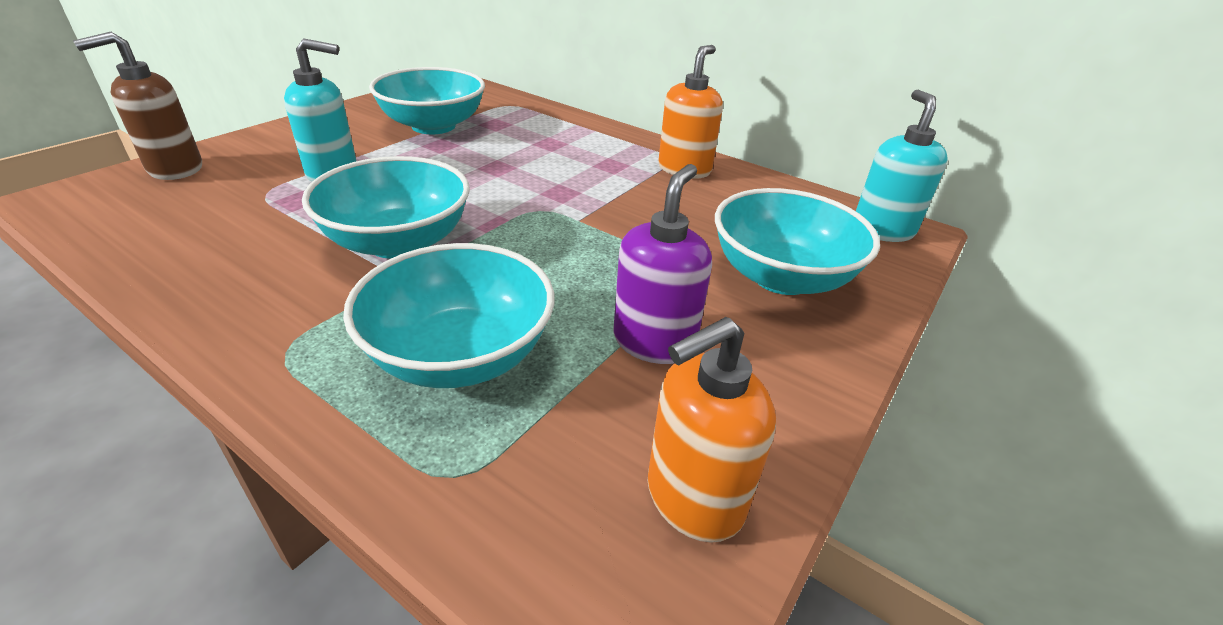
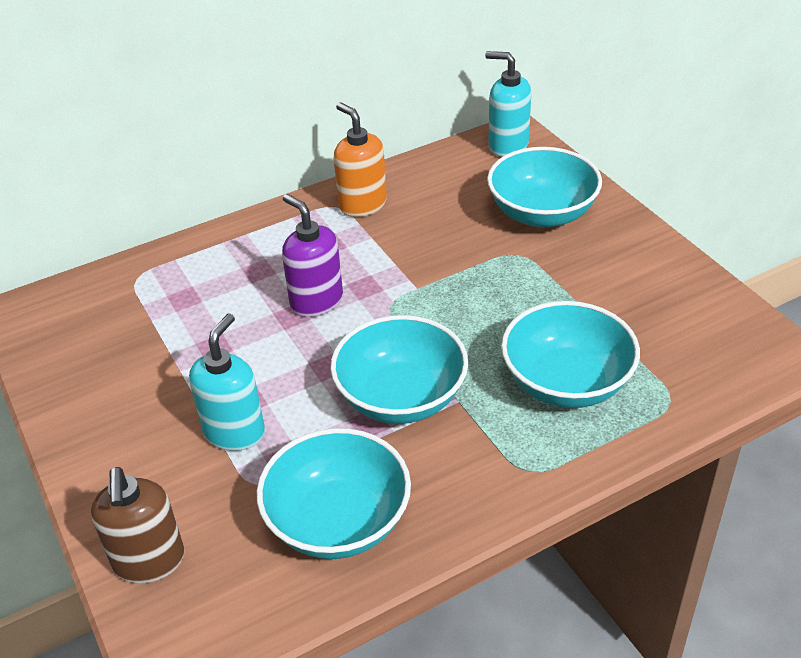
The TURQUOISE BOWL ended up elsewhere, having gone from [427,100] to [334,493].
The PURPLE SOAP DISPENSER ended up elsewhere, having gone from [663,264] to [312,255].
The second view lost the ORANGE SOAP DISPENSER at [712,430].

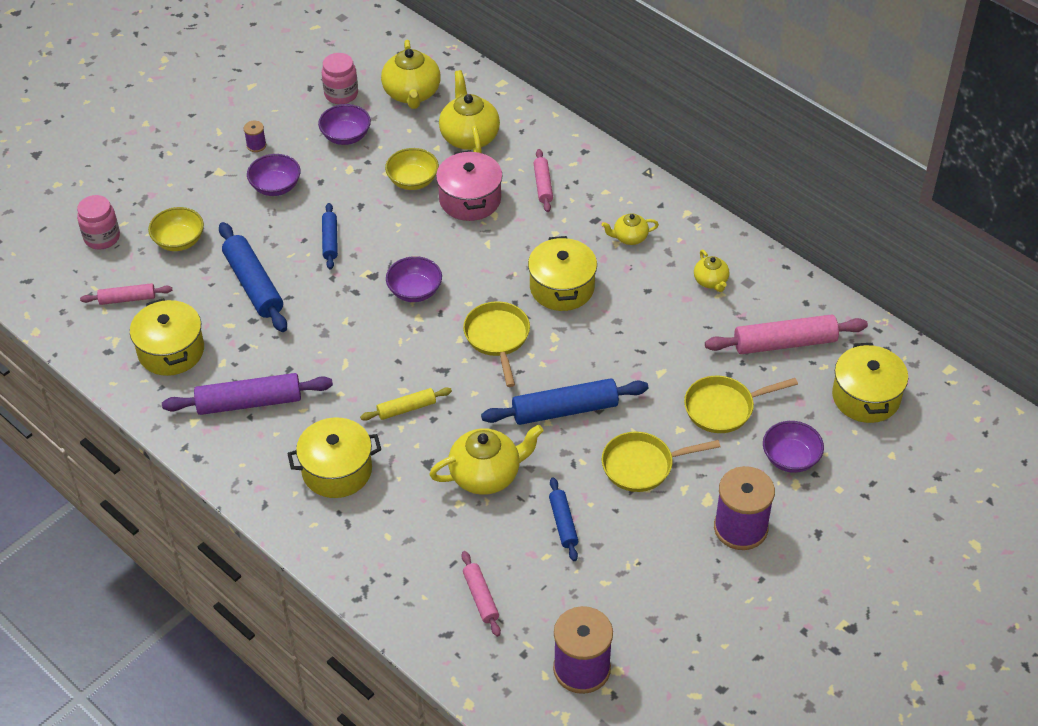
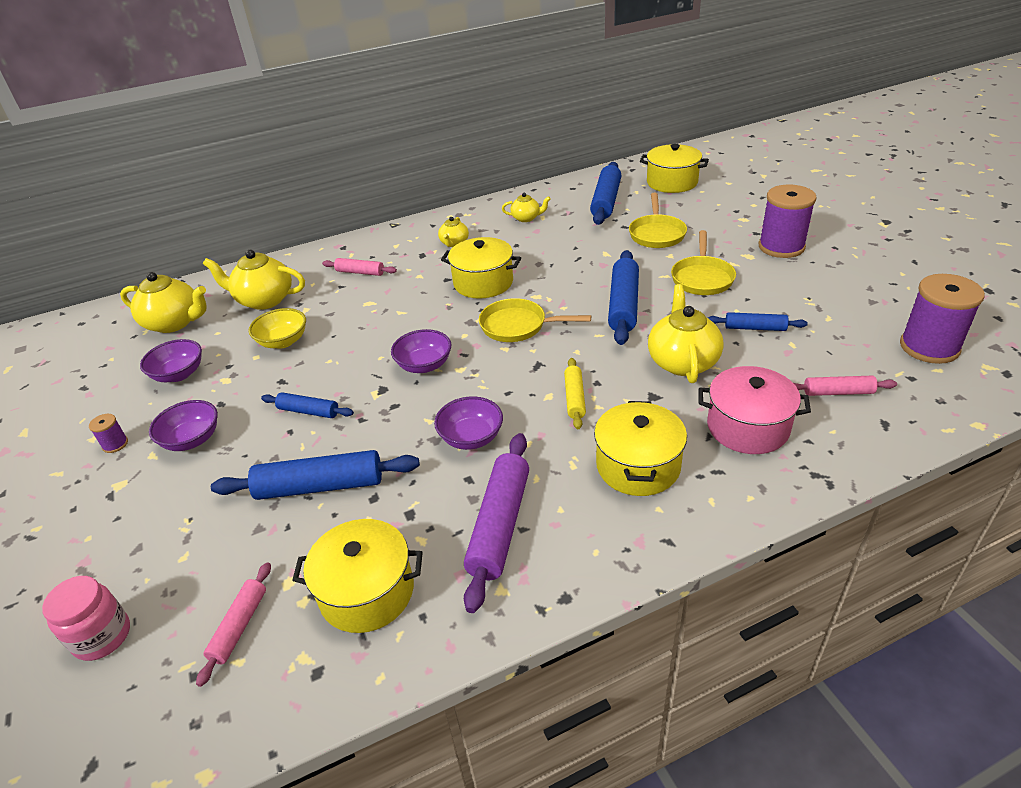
The second view lost the YELLOW BOWL at [176,229].
The second view lost the PINK JAR at [340,78].
The PINK POT ended up elsewhere, having gone from [469,185] to [755,410].
What was the PINK ROLLING PIN at [786,334] turned into the BLUE ROLLING PIN at [606,193].
The PURPLE BOWL ended up elsewhere, having gone from [793,447] to [468,423].

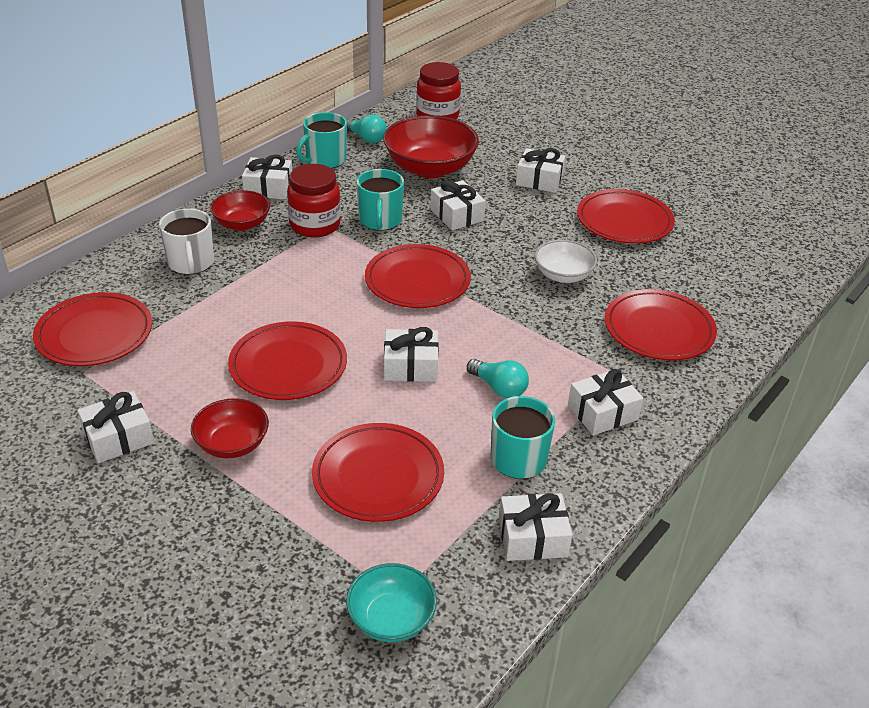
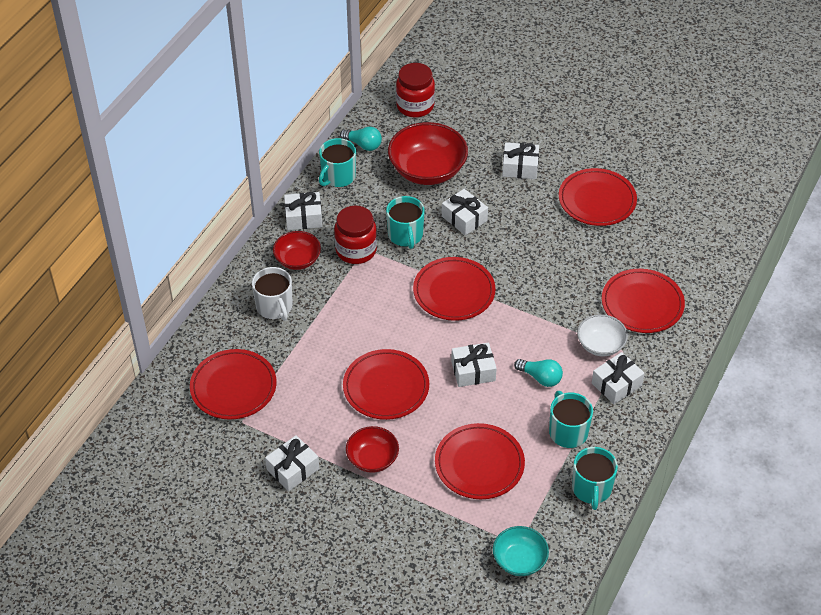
Where the WHITE GIFT stood at [535,527], the TURQUOISE MUG came to stand at [595,478].
The WHITE BOWL ended up elsewhere, having gone from [566,261] to [602,335].

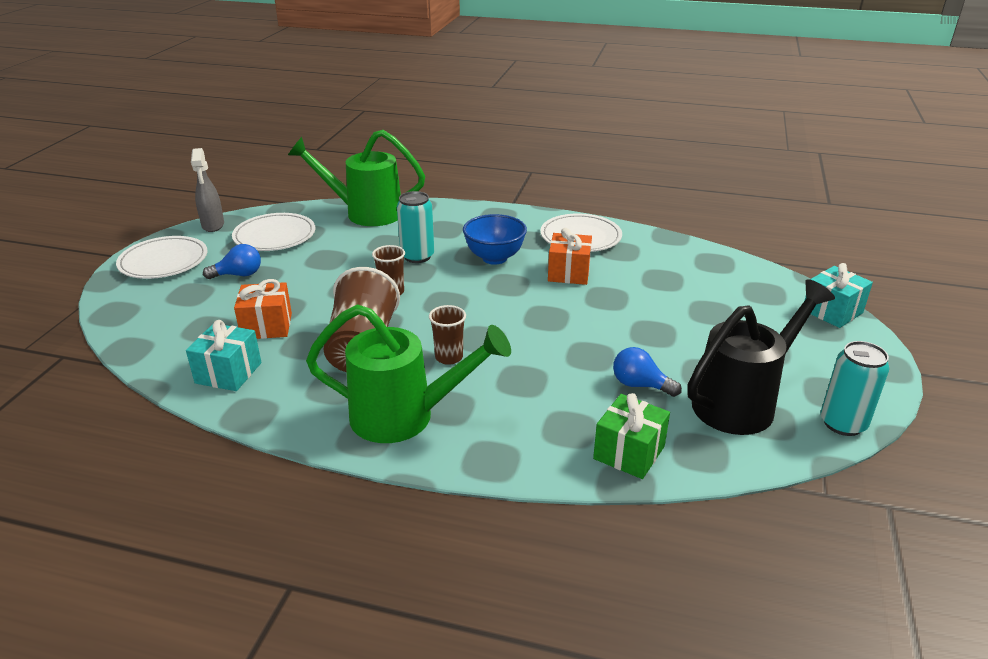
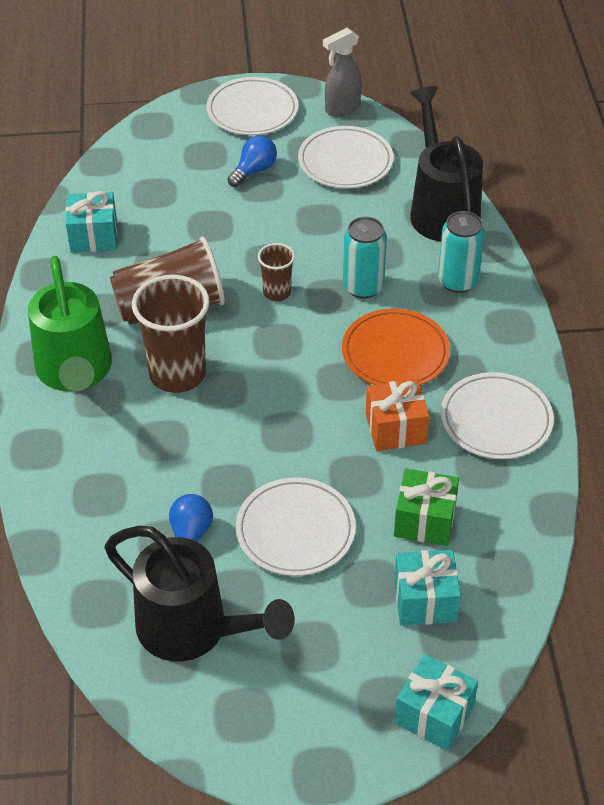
The BLUE LIGHT BULB at [232,261] ended up facing another way, 105 degrees counterclockwise from before.
The second view lost the ORANGE GIFT at [263,309].
What was the GREEN WATERING CAN at [356,178] turned into the BLACK WATERING CAN at [446,164].
The size of the BROWN CUP at [447,335] changed by a factor of 1.93.
Where the BLUE BOWL stood at [495,239], the ORANGE PLATE came to stand at [396,347].
The GREEN GIFT ended up elsewhere, having gone from [631,436] to [426,507].
The TURQUOISE CAN ended up elsewhere, having gone from [855,388] to [461,252].
The second view gained the WHITE PLATE at [296,526].
The second view gained the TURQUOISE GIFT at [427,587].

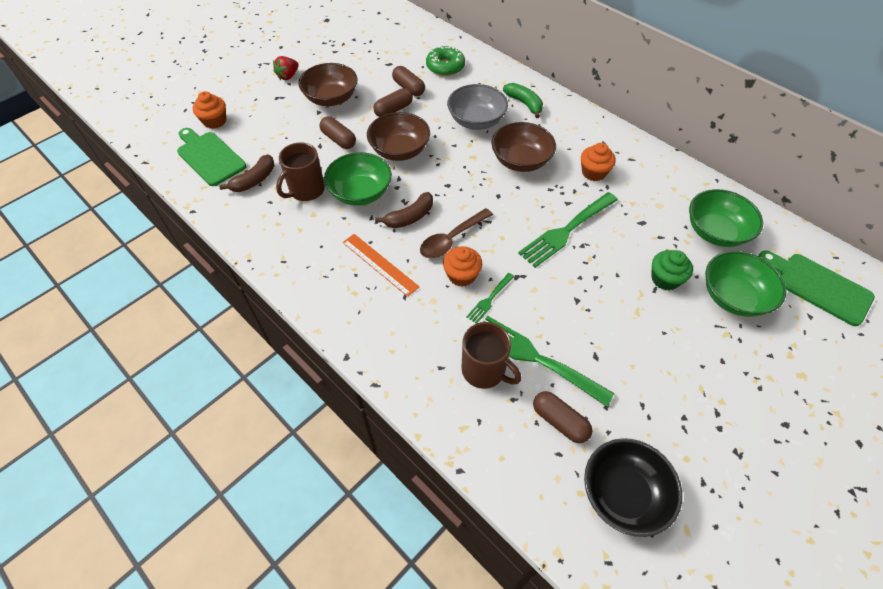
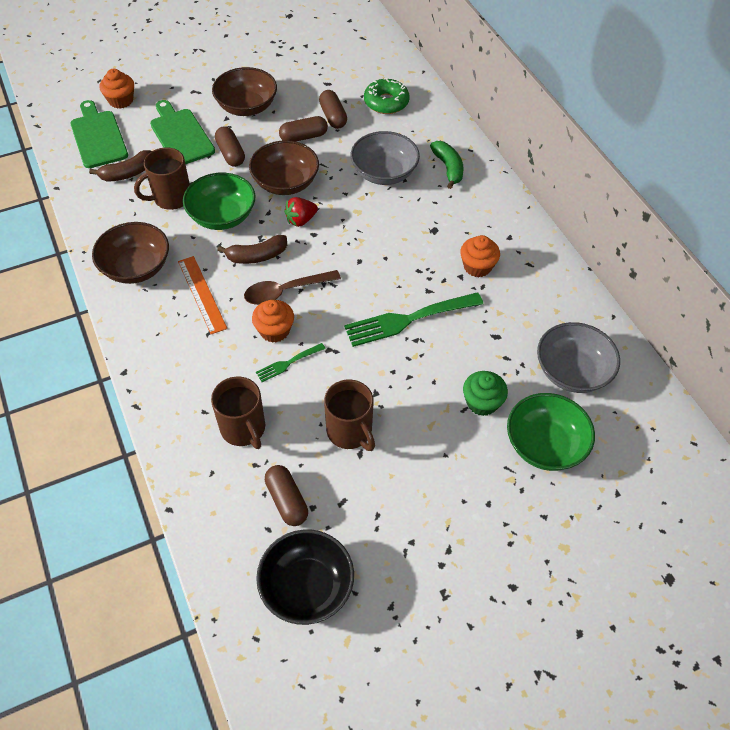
The RED STRAWBERRY ended up elsewhere, having gone from [286,68] to [301,212].
The second view lost the GREEN FORK at [549,361].
The BROWN BOWL ended up elsewhere, having gone from [523,147] to [130,253].
What was the GREEN BOWL at [726,218] turned into the GREY BOWL at [578,357].
The GREEN CUTTING BOARD ended up elsewhere, having gone from [816,288] to [182,132].
The second view gained the BROWN MUG at [349,415].

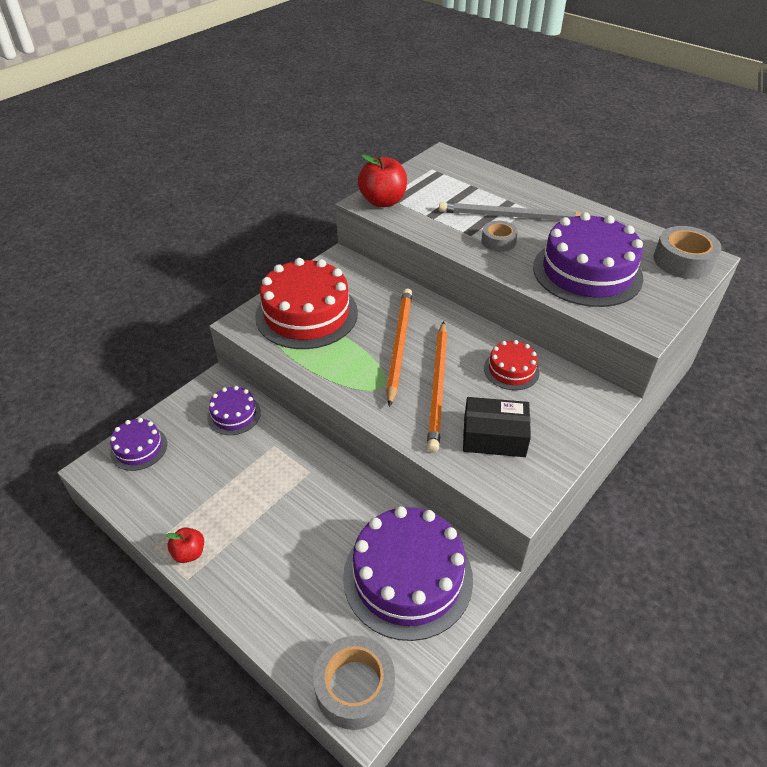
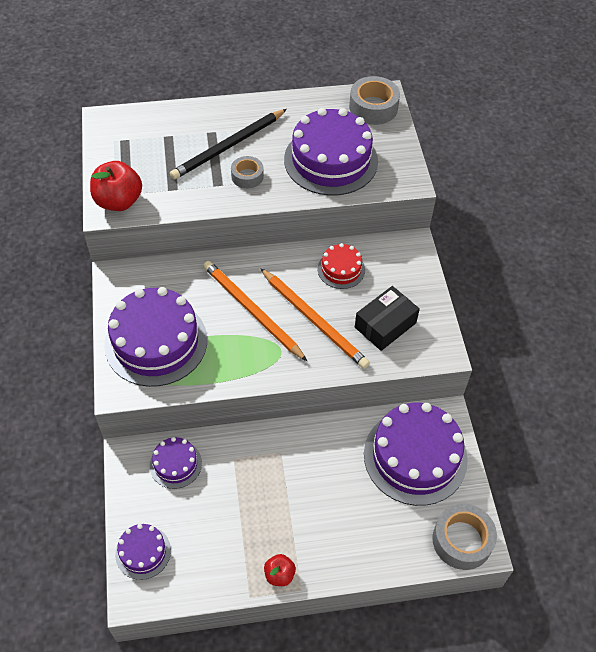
What was the RED CAKE at [306,303] turned into the PURPLE CAKE at [155,337].
What was the GREY PENCIL at [510,211] turned into the BLACK PENCIL at [228,144].

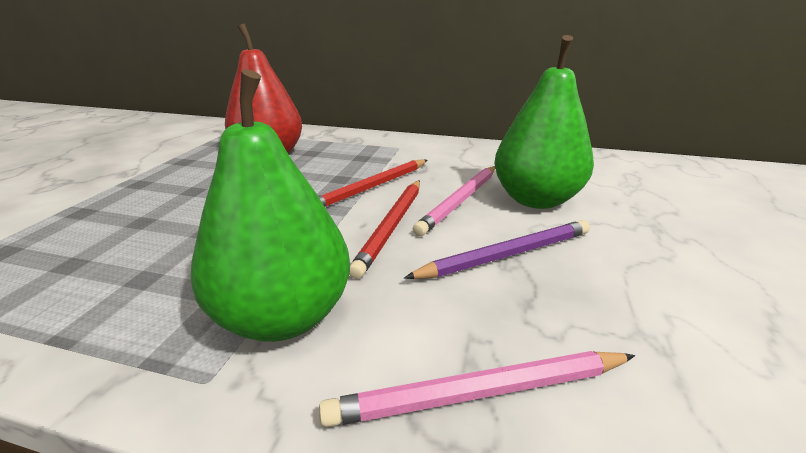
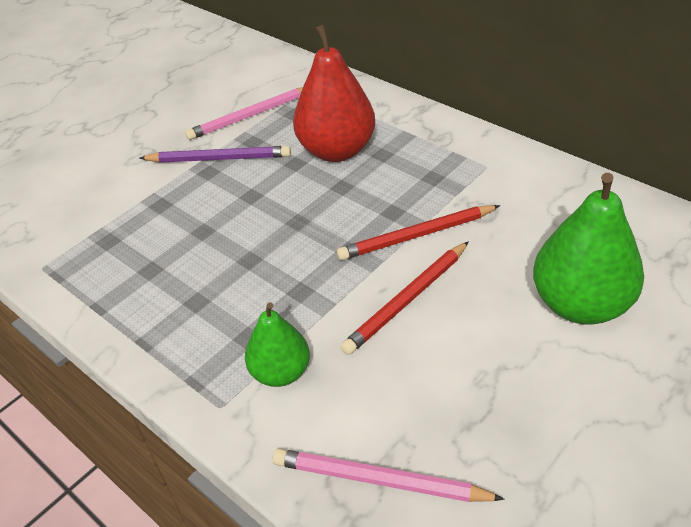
The size of the GREEN PEAR at [270,205] changed by a factor of 0.60.
The PURPLE PENCIL ended up elsewhere, having gone from [497,249] to [215,154].
The PINK PENCIL ended up elsewhere, having gone from [454,201] to [244,113].

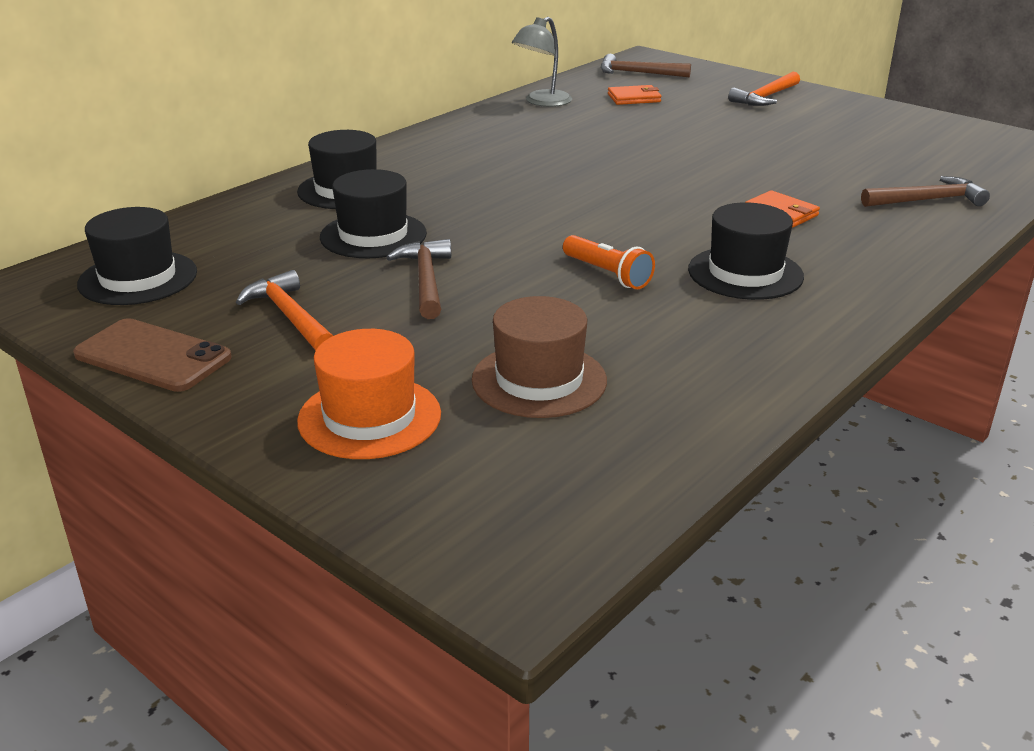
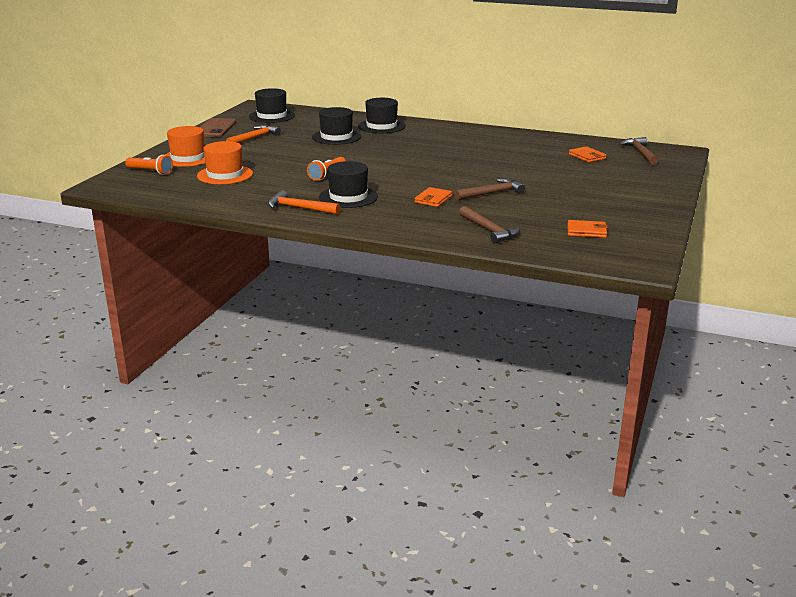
The BROWN HAMMER ended up elsewhere, having gone from [418,279] to [489,190].
What was the BROWN HAT at [539,357] turned into the ORANGE HAT at [225,162].
The second view lost the GREY LAMP at [542,62].
The ORANGE HAMMER ended up elsewhere, having gone from [764,89] to [304,202].
The second view gained the ORANGE FLASHLIGHT at [149,165].
The second view gained the ORANGE WALLET at [587,229].

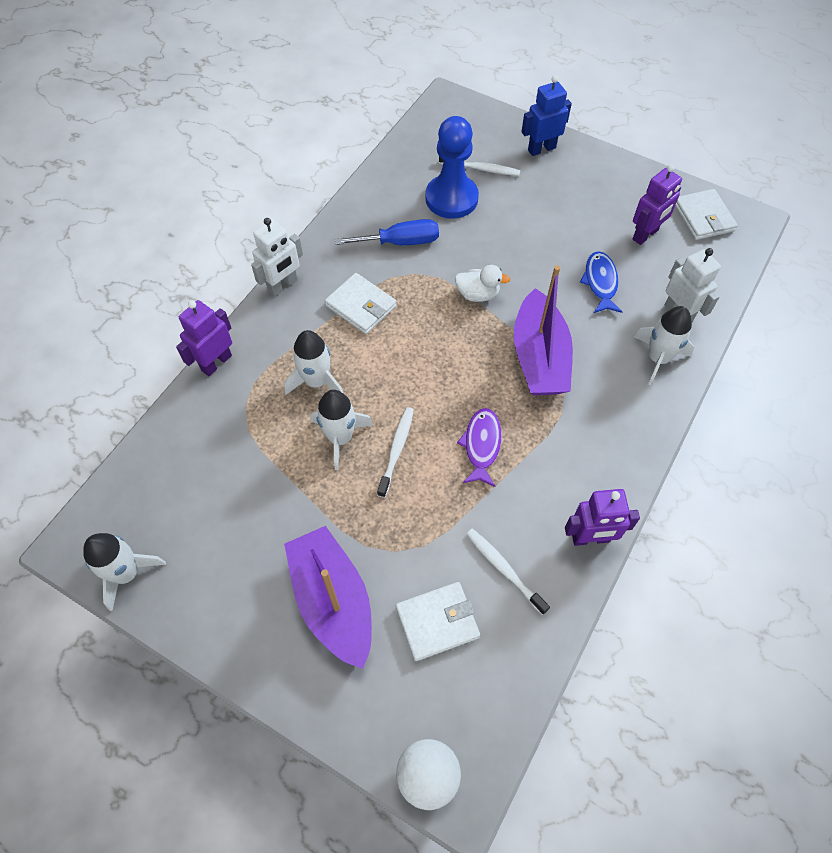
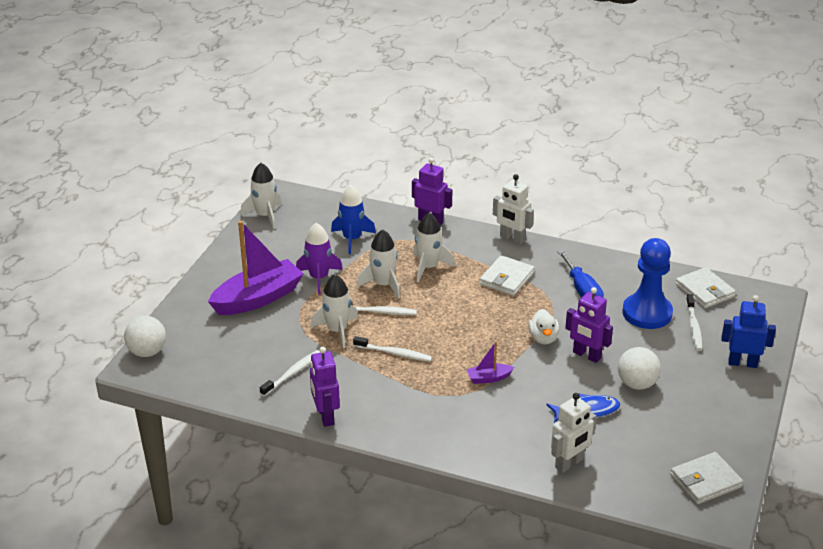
The WHITE WALLET ended up elsewhere, having gone from [438,621] to [705,287].
Where the PURPLE FISH stood at [479,447], the WHITE TOOTHBRUSH came to stand at [392,349].
The size of the PURPLE BOAT at [543,330] changed by a factor of 0.44.
The BLUE ROBOT at [547,116] ended up facing another way, 45 degrees counterclockwise from before.
The PURPLE ROBOT ended up elsewhere, having gone from [657,205] to [589,325].
The WHITE ROCKET ended up elsewhere, having gone from [664,345] to [334,311].
The second view gained the PURPLE ROCKET at [319,258].
The second view gained the BLUE ROCKET at [353,219].
The second view gained the WHITE BALL at [639,368].

